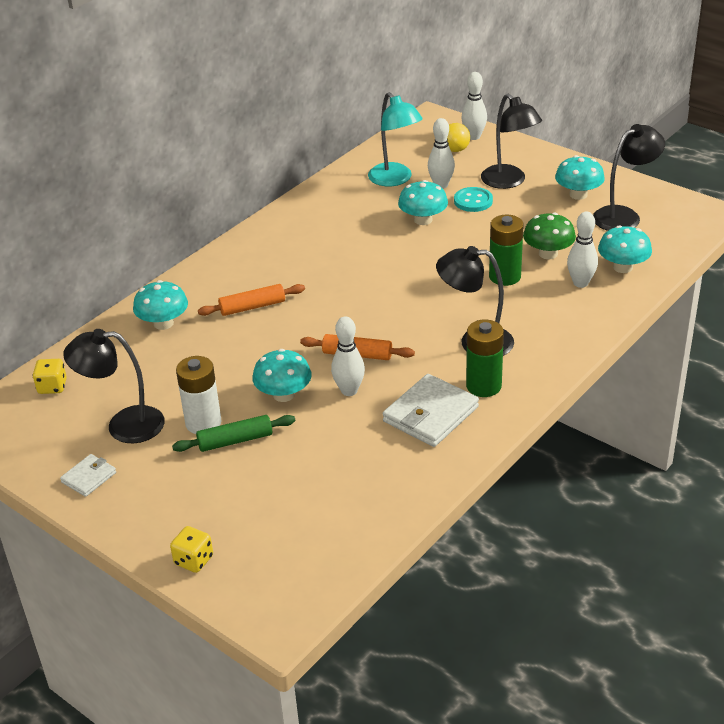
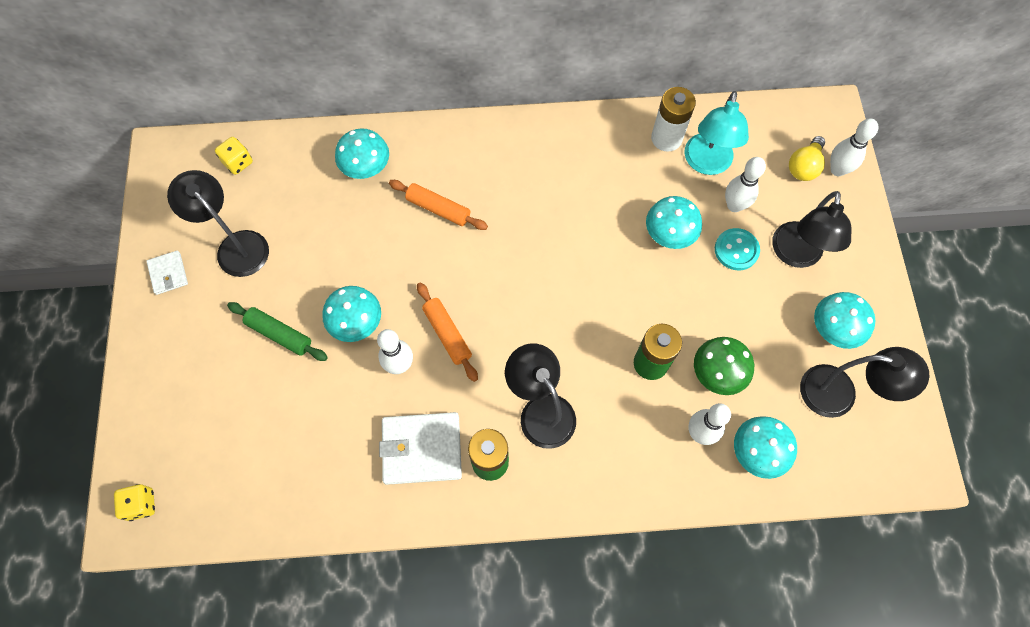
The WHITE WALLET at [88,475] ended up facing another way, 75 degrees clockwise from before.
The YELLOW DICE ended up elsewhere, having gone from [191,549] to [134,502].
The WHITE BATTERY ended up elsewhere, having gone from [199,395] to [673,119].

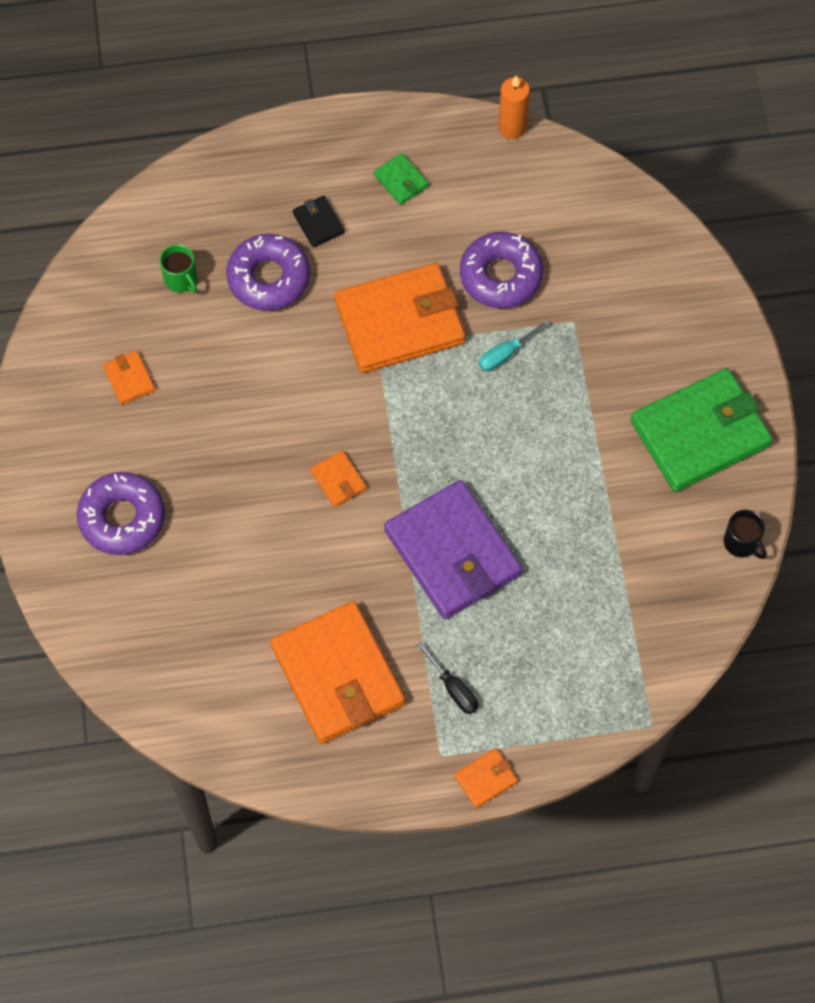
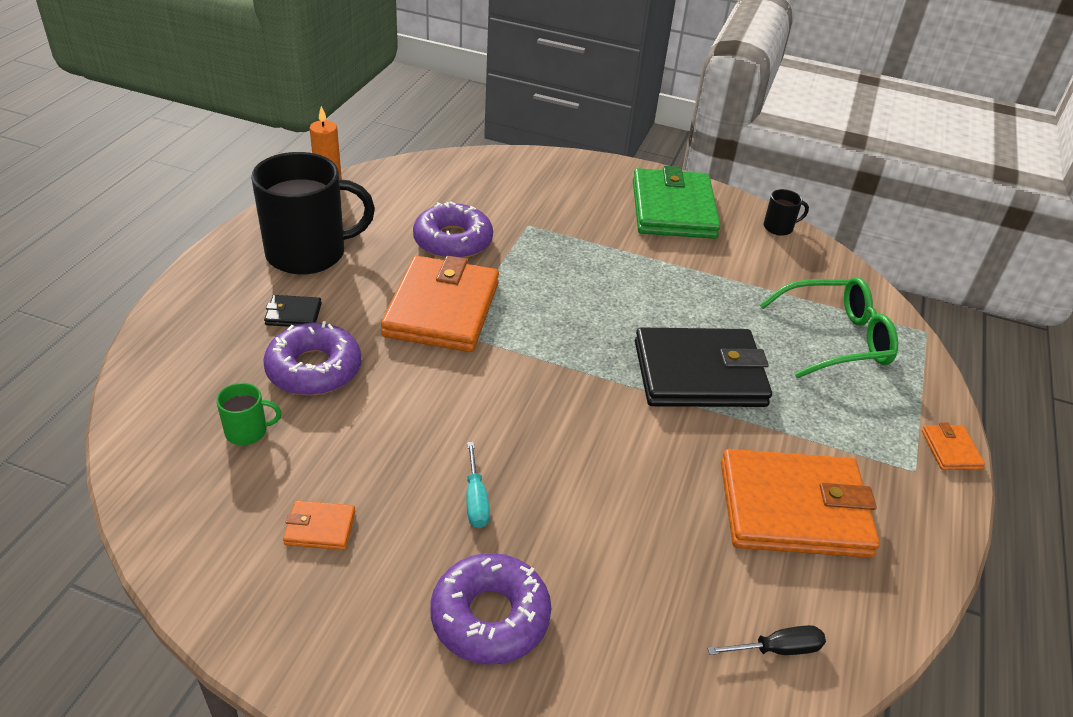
The second view lost the ORANGE WALLET at [338,478].
Where the GREEN WALLET stood at [401,179], the BLACK MUG came to stand at [313,213].
What was the PURPLE WALLET at [453,549] turned into the BLACK WALLET at [703,367].
The BLACK SCREWDRIVER ended up elsewhere, having gone from [447,678] to [766,640].
The TURQUOISE SCREWDRIVER ended up elsewhere, having gone from [514,345] to [478,485].
The second view gained the GREEN GLASSES at [828,327].

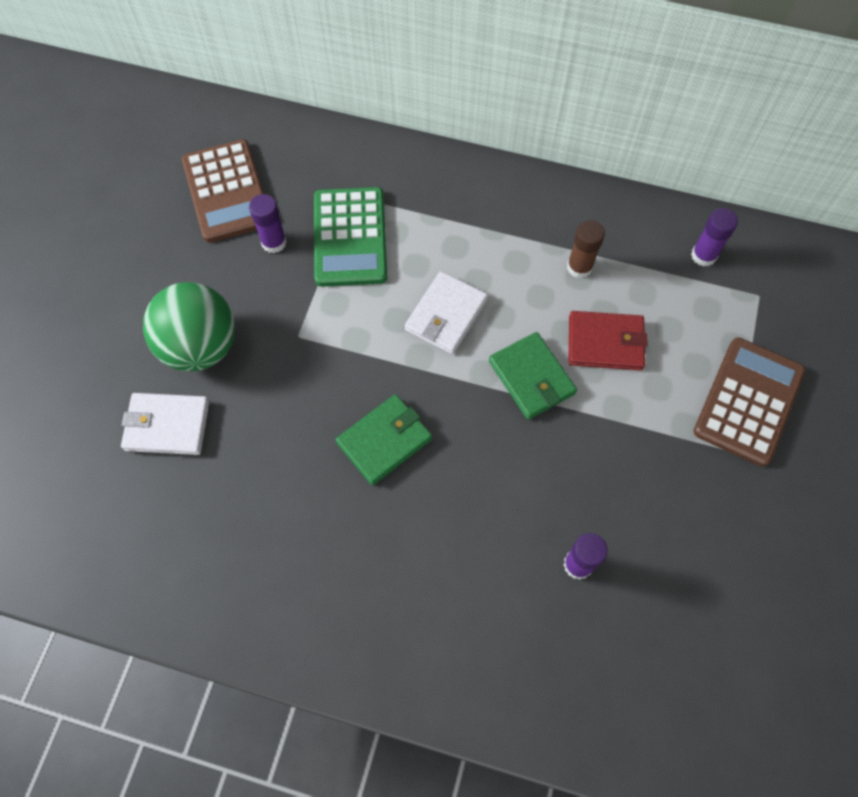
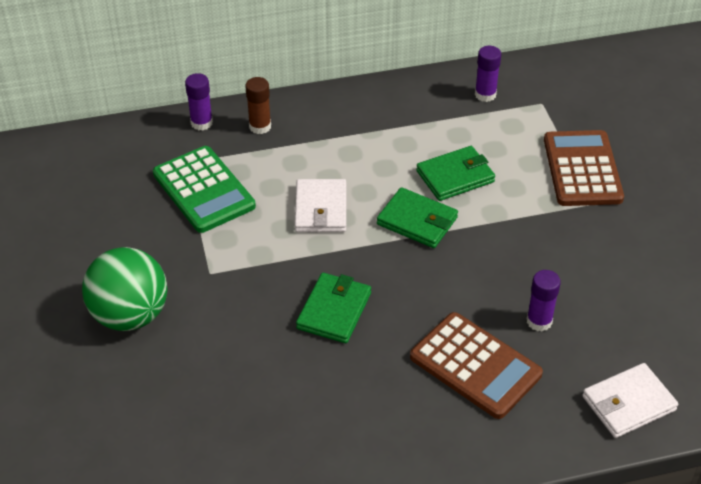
The WHITE WALLET ended up elsewhere, having gone from [165,424] to [630,400].
The BROWN CALCULATOR ended up elsewhere, having gone from [223,191] to [476,365].
The PURPLE GLUE STICK ended up elsewhere, having gone from [268,223] to [199,102].
The BROWN GLUE STICK ended up elsewhere, having gone from [586,249] to [258,105].
What was the RED WALLET at [608,340] turned into the GREEN WALLET at [455,173].

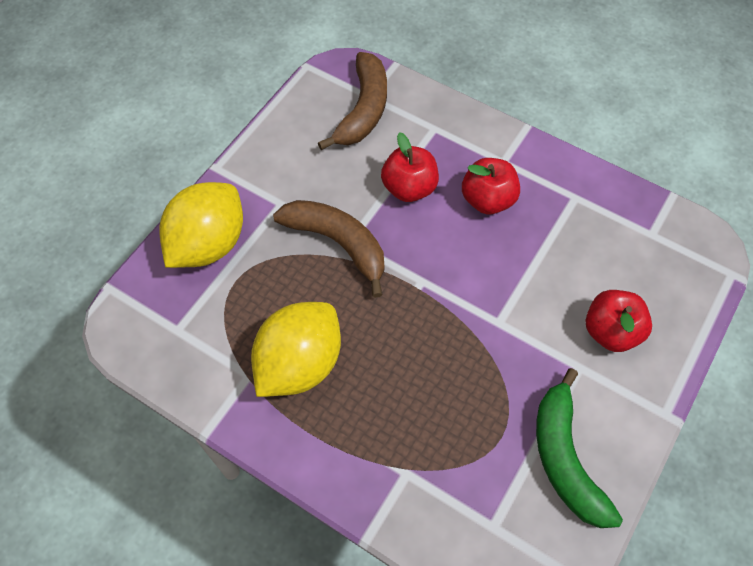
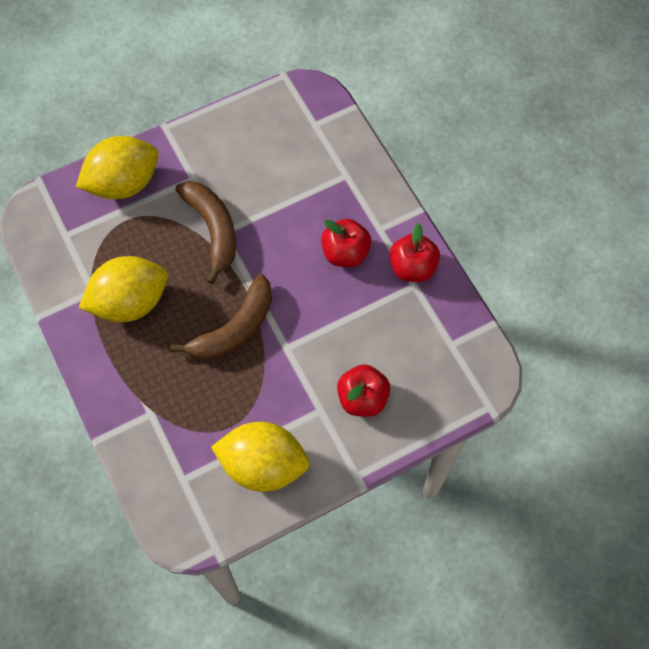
The BROWN BANANA ended up elsewhere, having gone from [352,101] to [221,317].
The RED APPLE ended up elsewhere, having gone from [410,167] to [415,252].
Where the GREEN BANANA stood at [579,448], the YELLOW LEMON came to stand at [260,457].

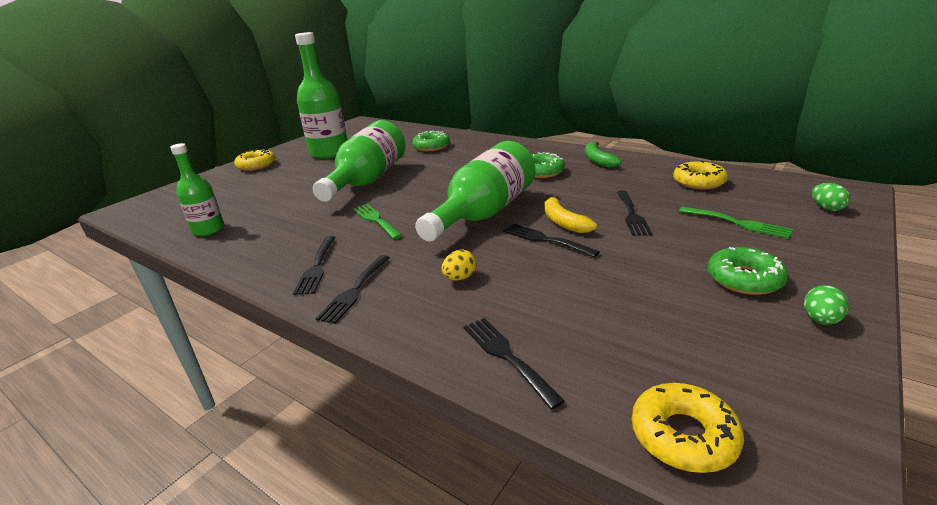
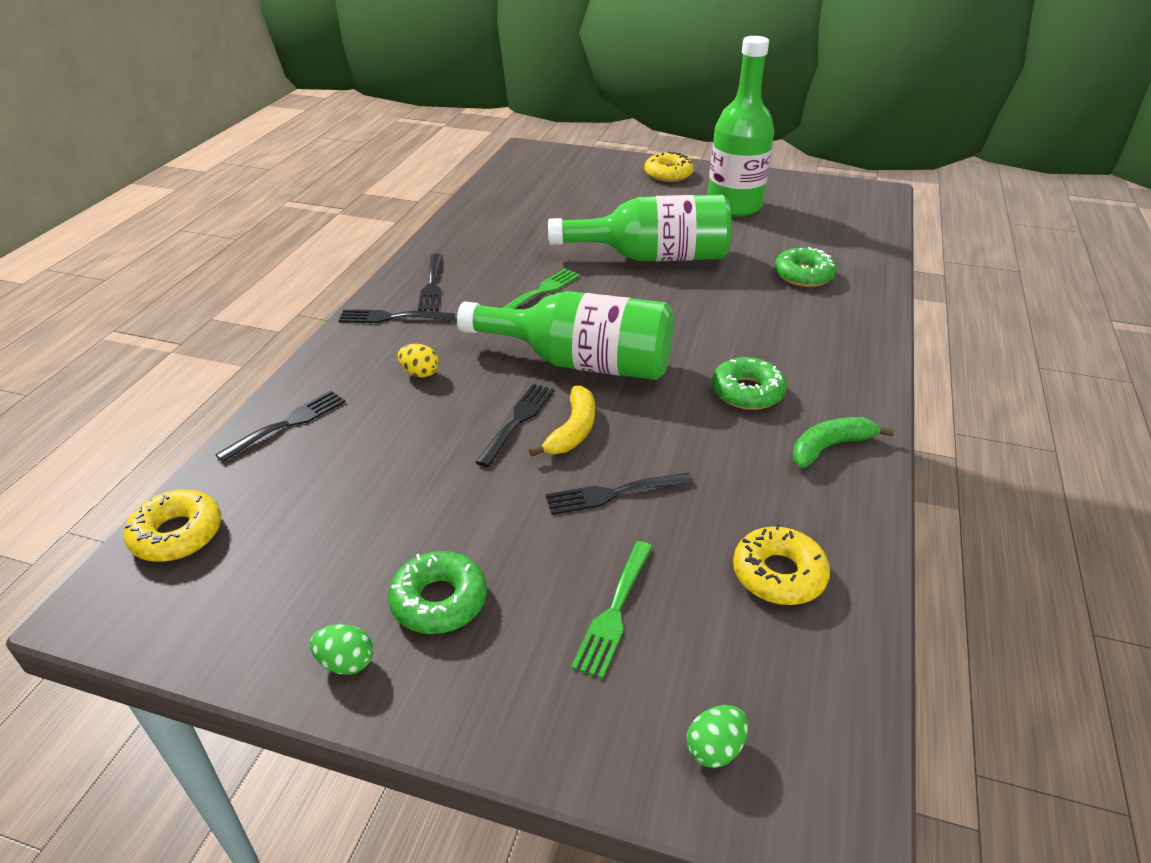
The second view lost the GREEN BOTTLE at [197,189].
The BLACK FORK at [314,265] ended up facing another way, 75 degrees counterclockwise from before.
The YELLOW BANANA at [570,214] ended up facing another way, 150 degrees clockwise from before.

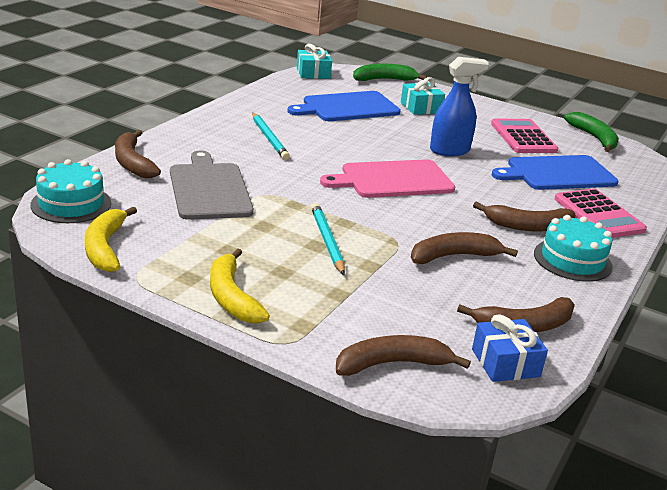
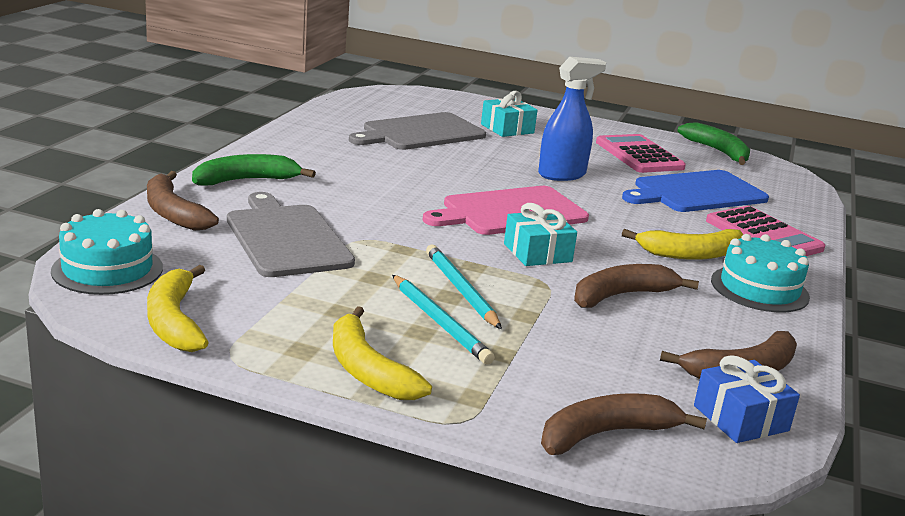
The TURQUOISE PENCIL ended up elsewhere, having gone from [271,136] to [443,320].
What was the BLUE CUTTING BOARD at [344,106] turned into the GREY CUTTING BOARD at [417,131].
The TURQUOISE GIFT ended up elsewhere, having gone from [314,61] to [540,234].
The GREEN BANANA ended up elsewhere, having gone from [390,72] to [254,169].
What was the BROWN BANANA at [524,217] turned into the YELLOW BANANA at [683,244].

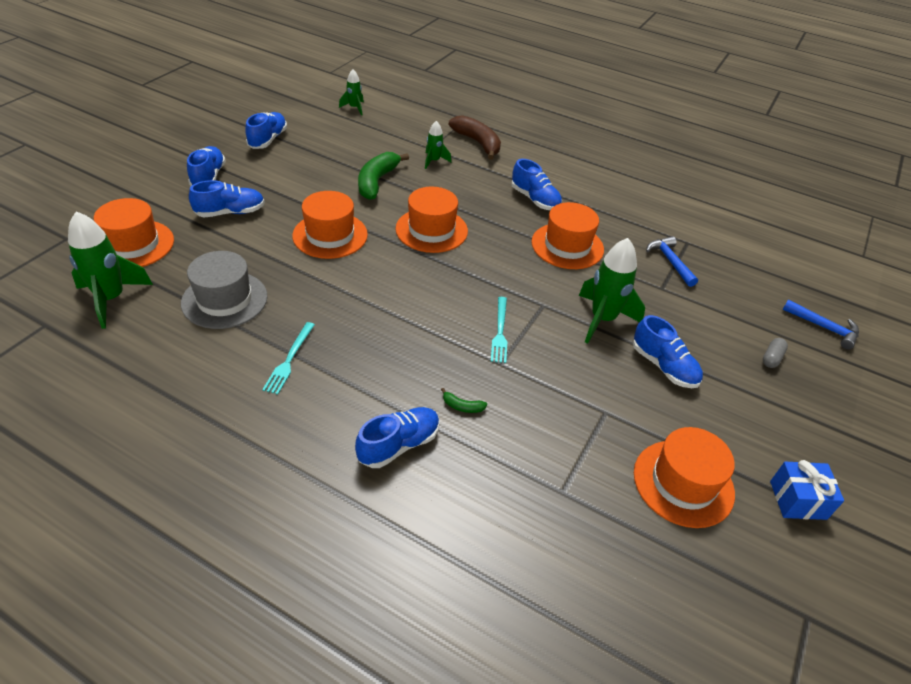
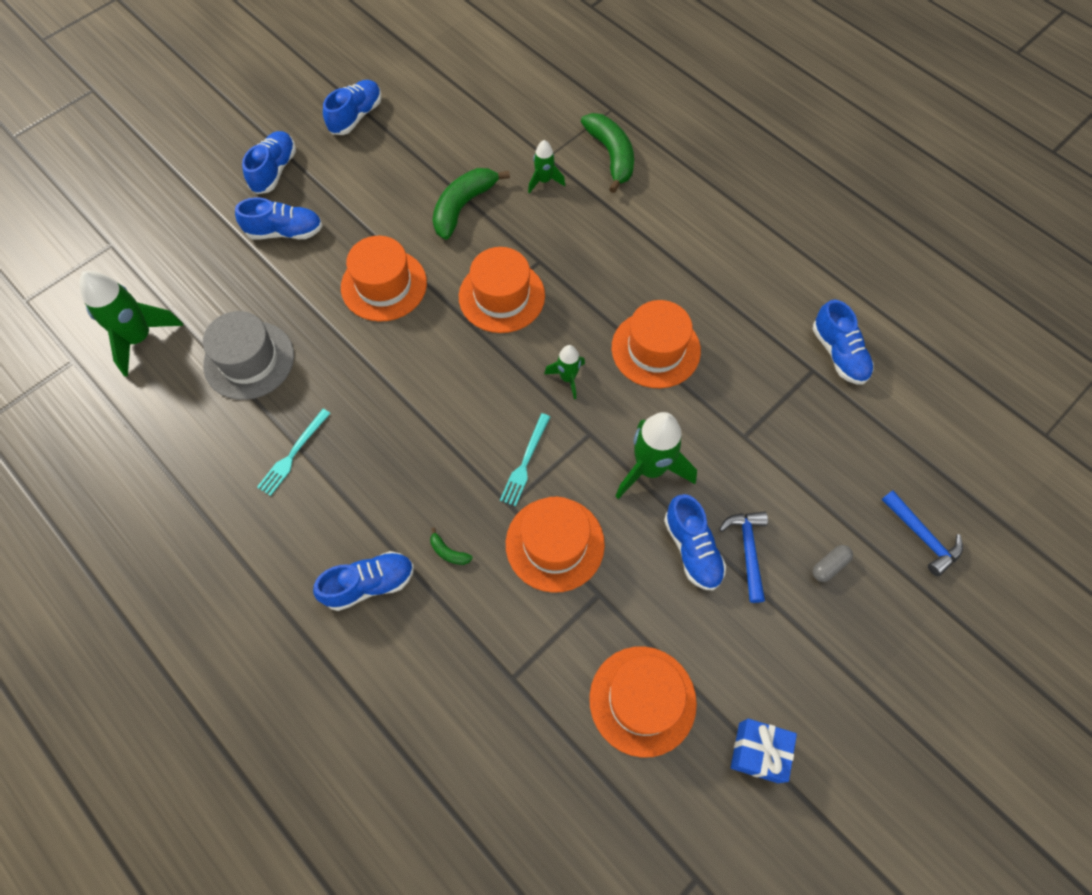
The ORANGE HAT ended up elsewhere, having gone from [134,232] to [555,545].
The GREEN ROCKET ended up elsewhere, having gone from [351,92] to [564,372].
What was the BROWN BANANA at [475,137] turned into the GREEN BANANA at [607,153].
The BLUE SHOE ended up elsewhere, having gone from [536,184] to [843,342].
The BLUE HAMMER ended up elsewhere, having gone from [672,261] to [743,557].

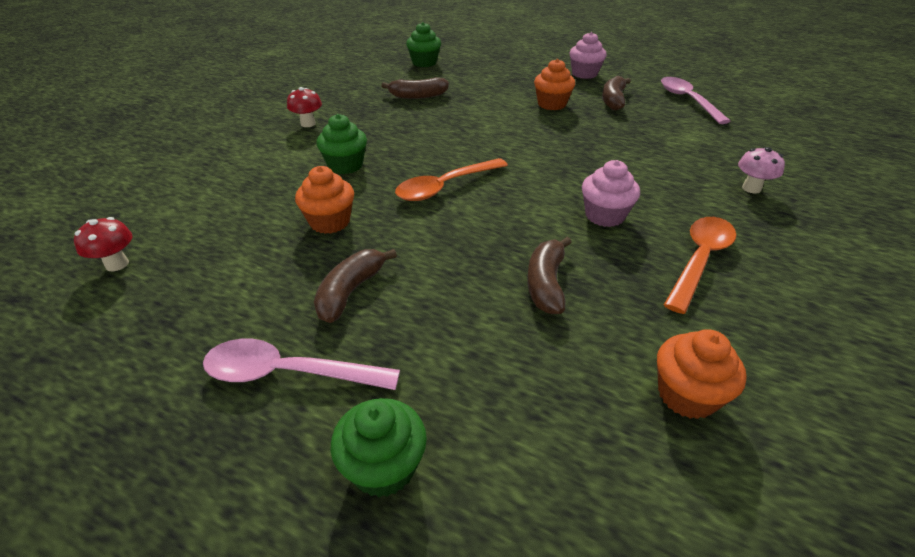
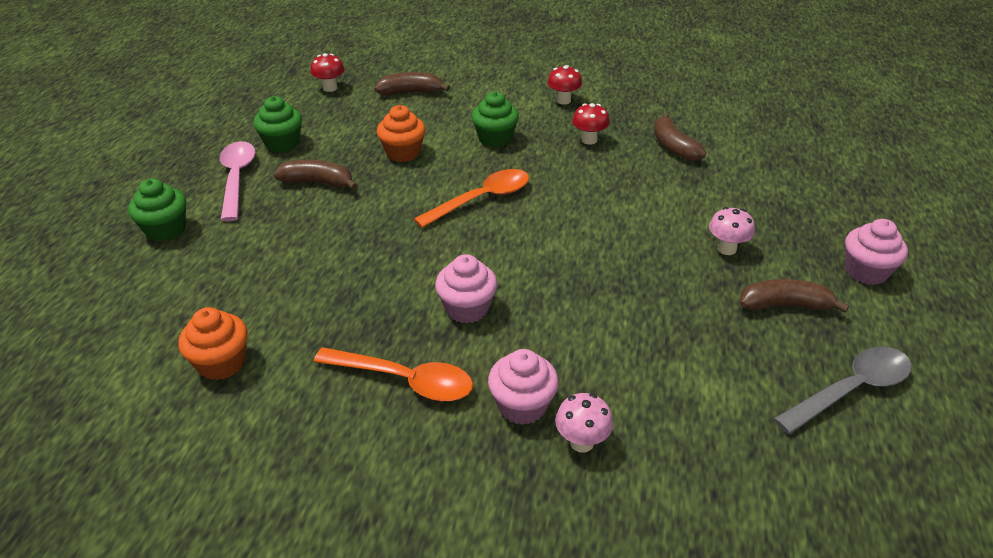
The ORANGE SPOON at [451,179] ended up facing another way, 105 degrees clockwise from before.
The GREEN CUPCAKE ended up elsewhere, having gone from [423,44] to [277,124].
The BROWN BANANA ended up elsewhere, having gone from [549,275] to [412,84].
Where the ORANGE CUPCAKE stood at [554,84], the PINK MUSHROOM came to stand at [732,231].
What was the PINK SPOON at [695,100] turned into the GREY SPOON at [842,390].
The second view gained the PINK CUPCAKE at [523,387].
The second view gained the RED MUSHROOM at [591,124].

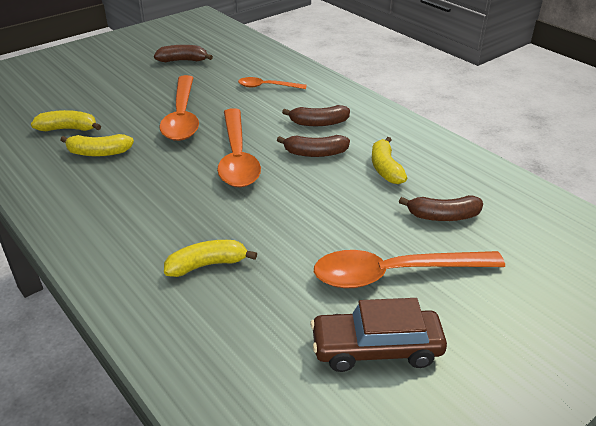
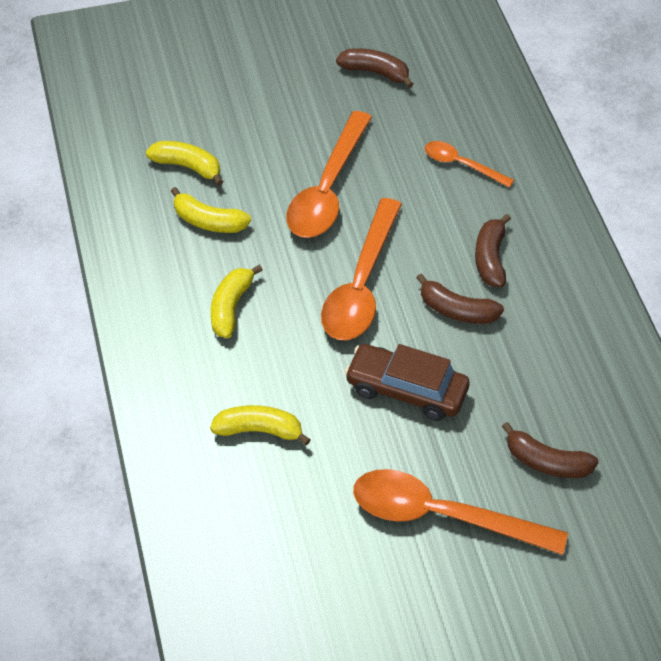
The BROWN BANANA at [316,115] ended up facing another way, 75 degrees clockwise from before.
The BROWN CAR ended up elsewhere, having gone from [378,335] to [407,382].
The YELLOW BANANA ended up elsewhere, having gone from [389,160] to [236,301].

